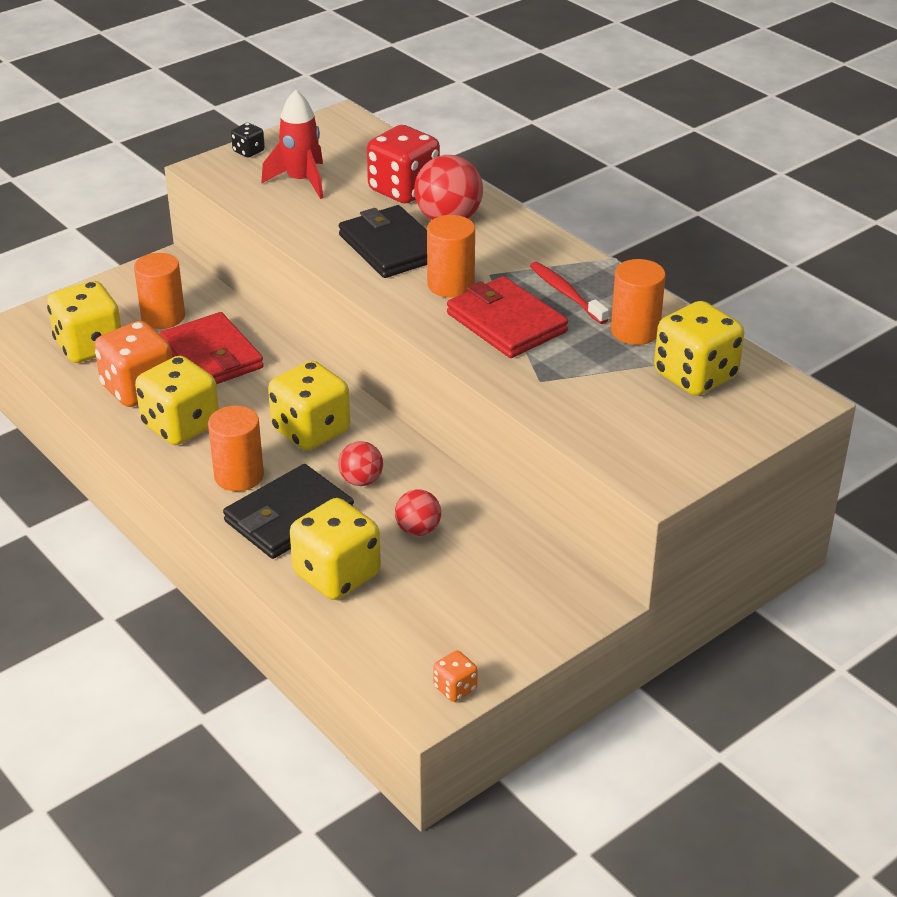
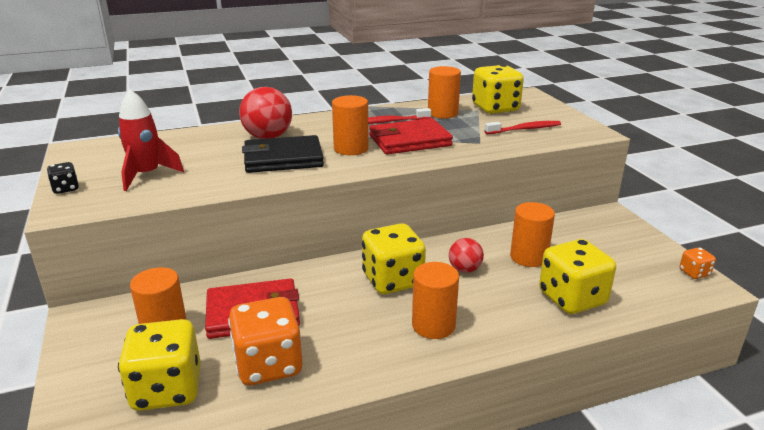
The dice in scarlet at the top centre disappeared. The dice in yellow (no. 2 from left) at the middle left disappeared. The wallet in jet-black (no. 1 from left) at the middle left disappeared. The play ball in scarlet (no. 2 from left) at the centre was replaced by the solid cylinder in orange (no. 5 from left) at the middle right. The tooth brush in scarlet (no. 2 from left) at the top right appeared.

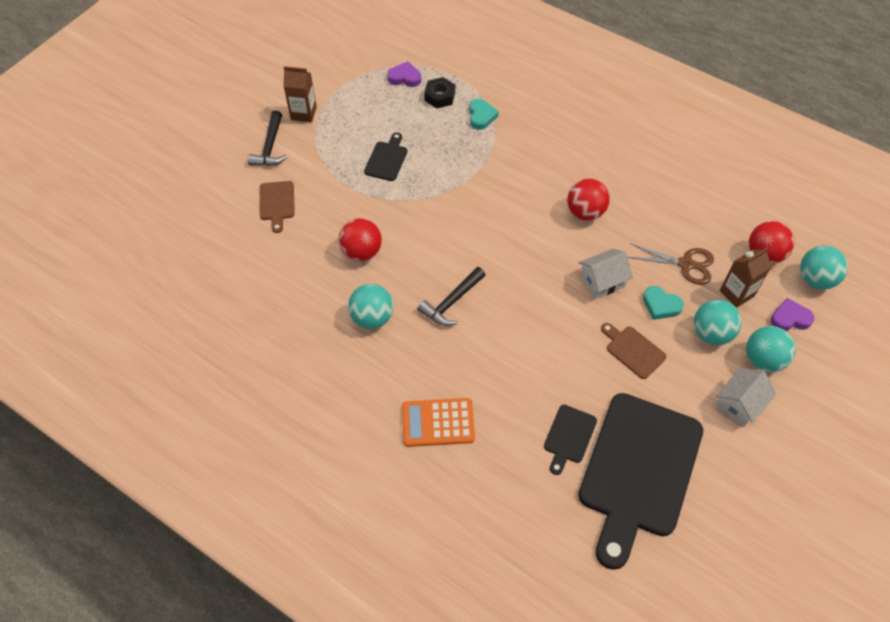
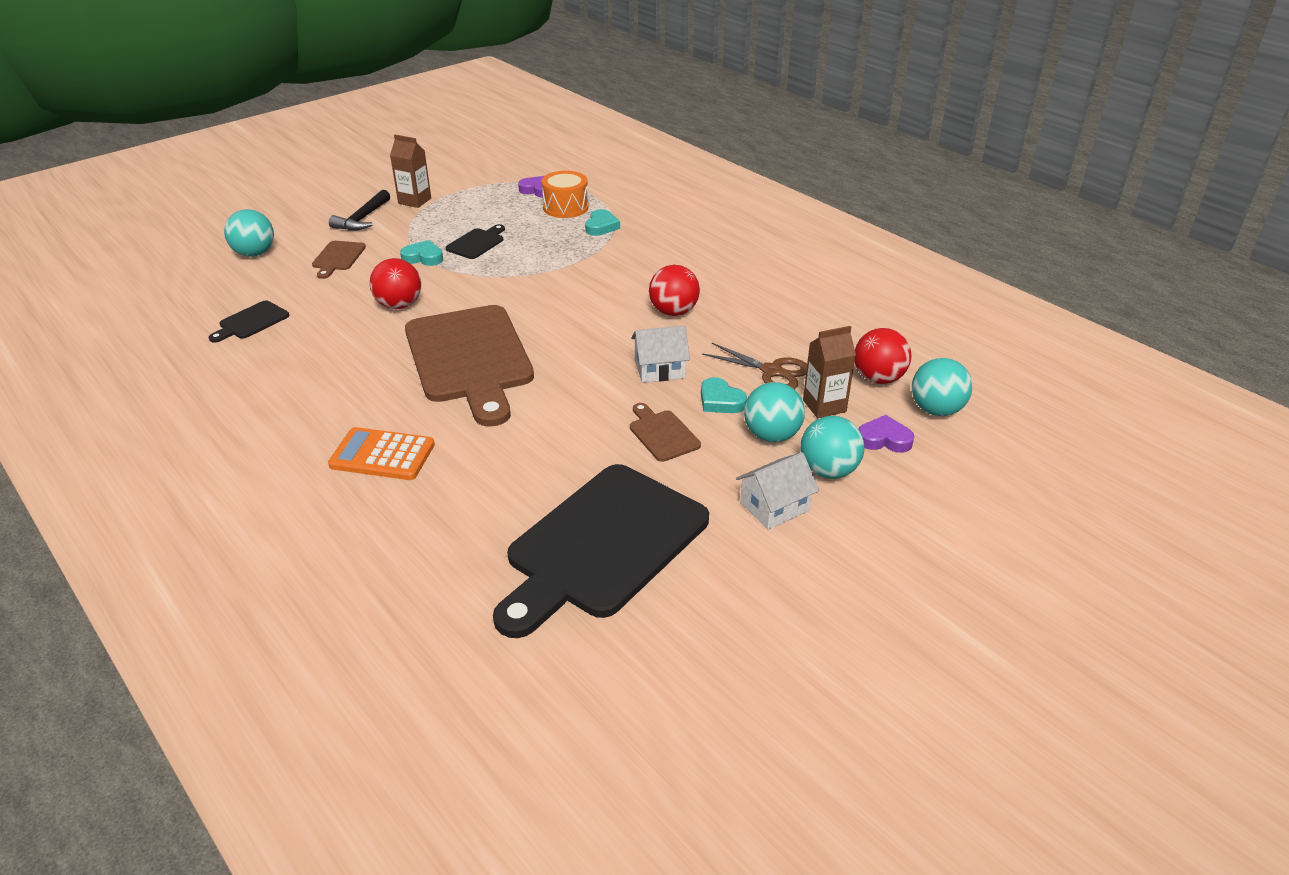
The hex nut in jet-black at the top centre was replaced by the drum in orange at the top centre. The hammer in jet-black (no. 2 from left) at the centre was replaced by the chopping board in russet (no. 2 from left) at the centre. The play ball in aqua (no. 1 from left) moved from the centre to the top left. The chopping board in jet-black (no. 2 from left in the first image) moved from the bottom centre to the middle left. The heart shape in aqua (no. 1 from left) at the top left appeared.

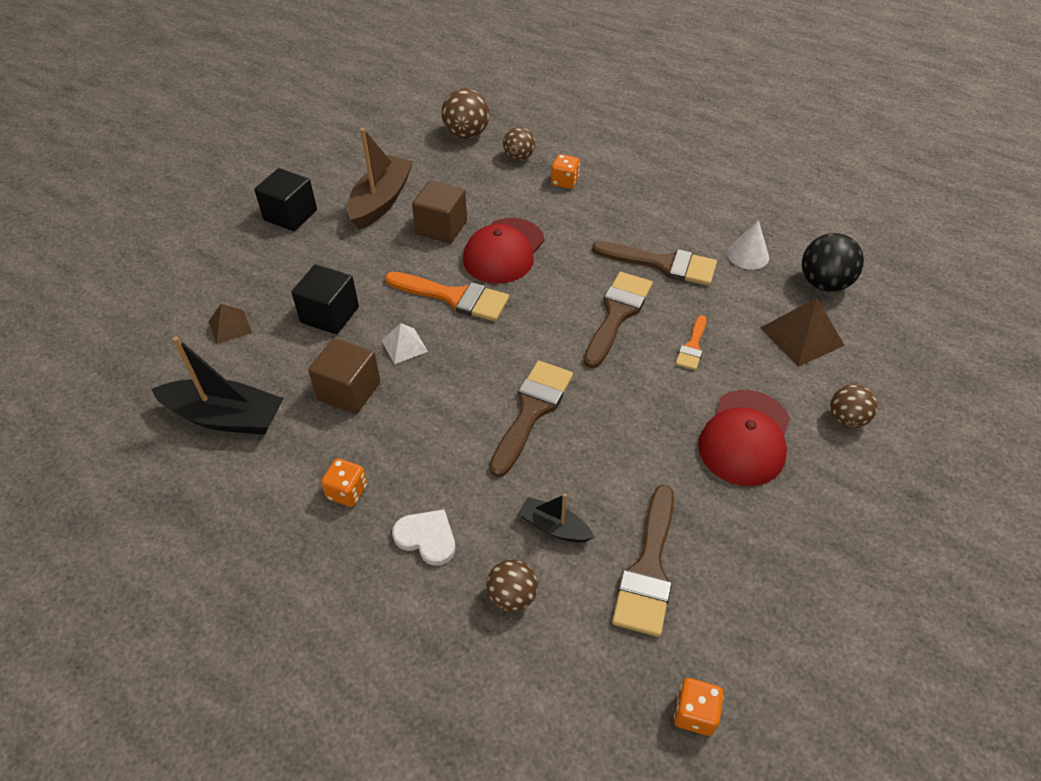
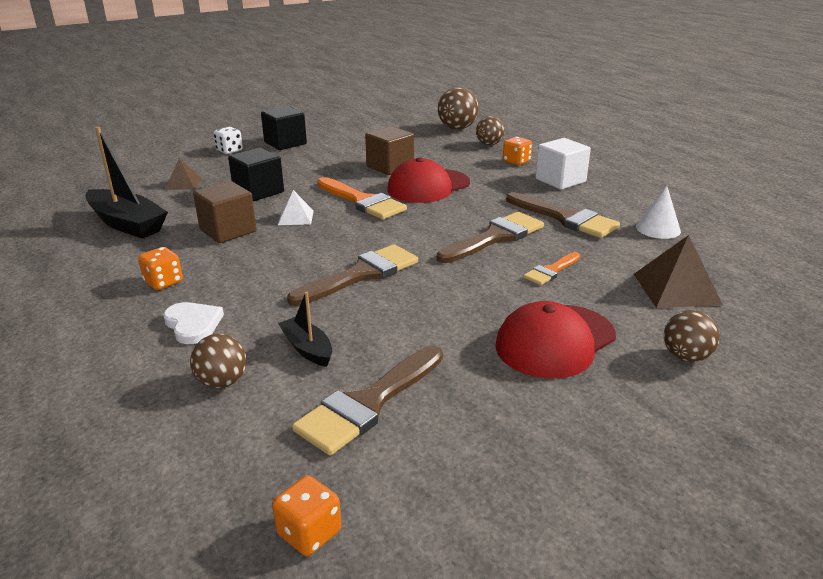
The boat in russet at the top centre disappeared. The play ball in jet-black at the middle right disappeared. The dice in pure white at the top left appeared. The cube in pure white at the top right appeared.

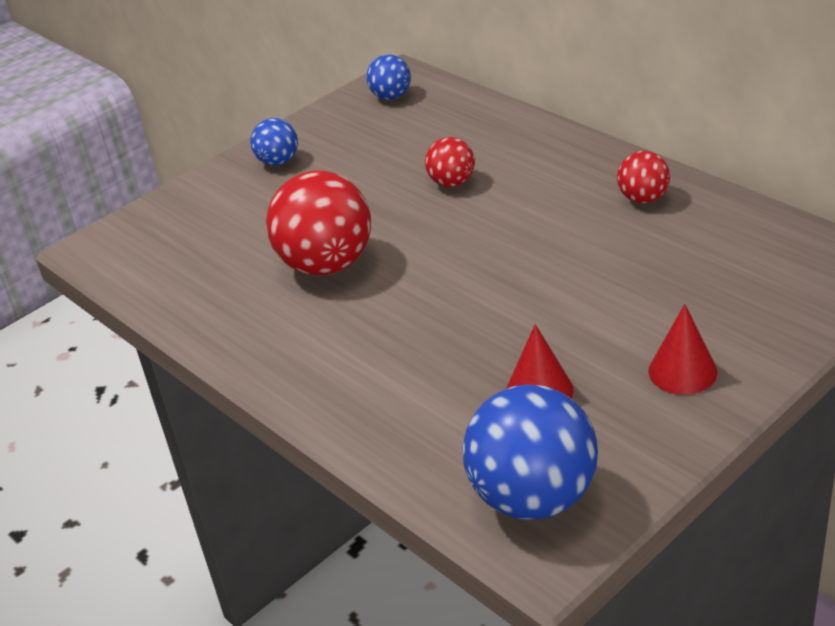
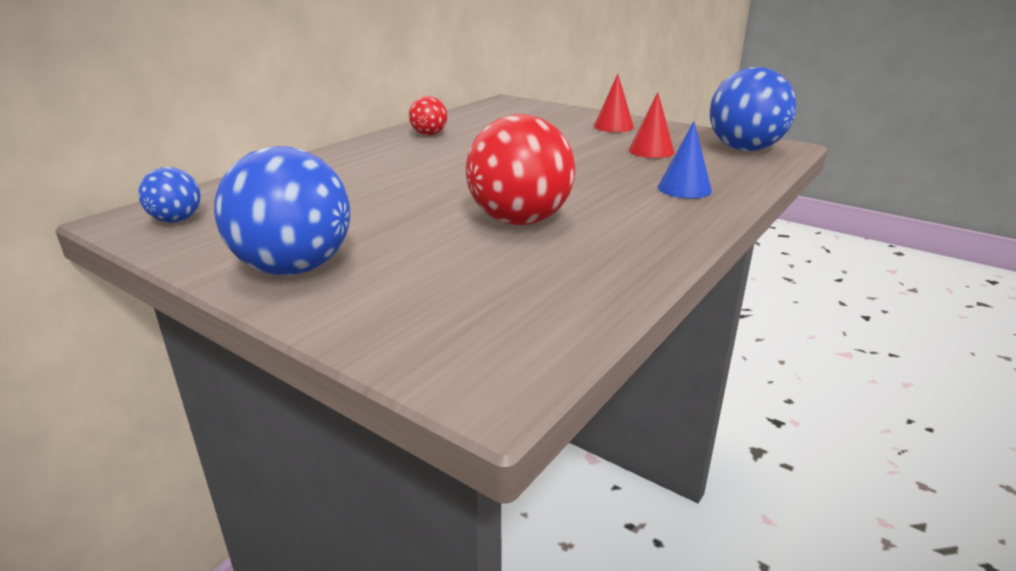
The play ball in cobalt (no. 1 from left in the first image) at the top left changed to 1.93 times the size. The play ball in scarlet (no. 2 from left) at the top centre disappeared. The solid cone in cobalt at the top right appeared.

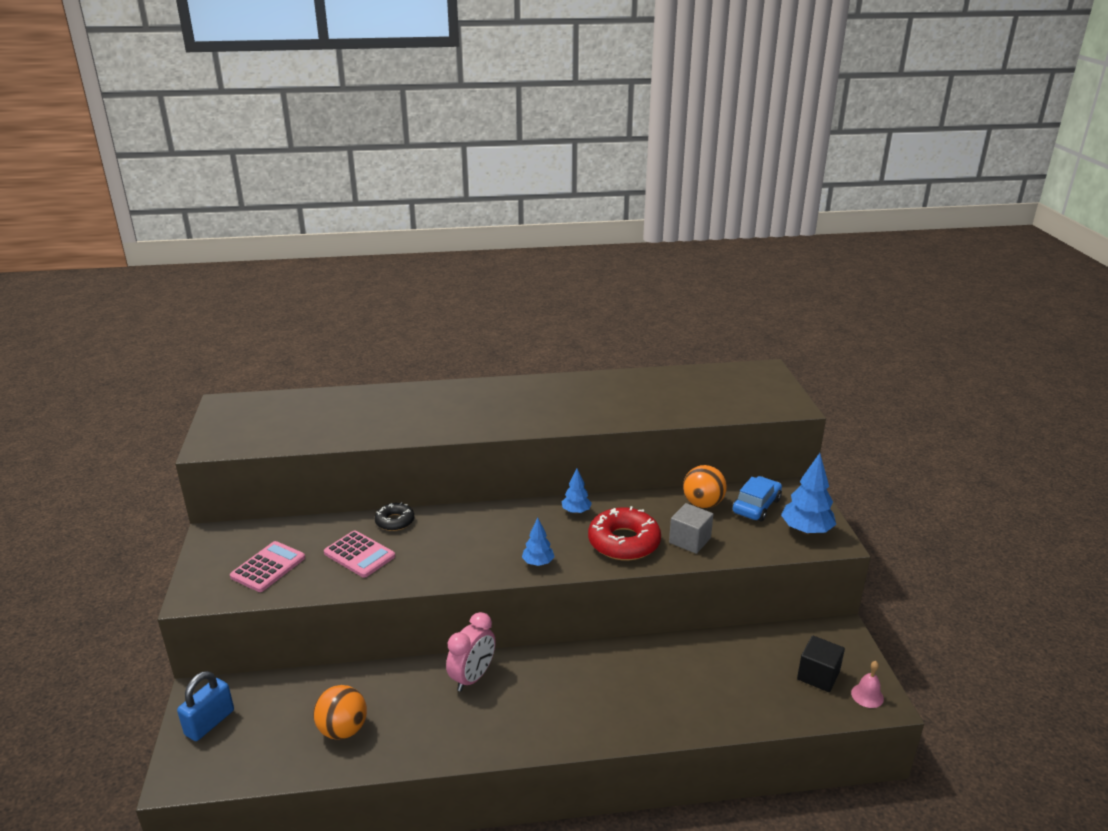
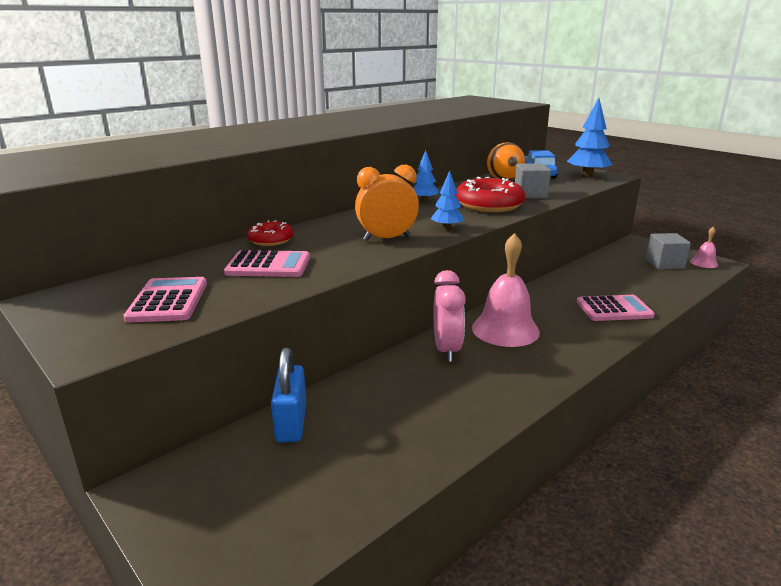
The glazed donut in jet-black at the centre became the glazed donut in scarlet (no. 1 from left) at the centre. The cube in jet-black at the bottom right became the cube in grey (no. 2 from left) at the middle right. The lock in cobalt moved from the bottom left to the bottom centre. The play ball in orange (no. 1 from left) at the bottom left disappeared. The alarm clock in orange at the centre appeared. The school bell in rose-pink (no. 1 from left) at the centre appeared. The pocket calculator in rose-pink (no. 3 from left) at the middle right appeared.

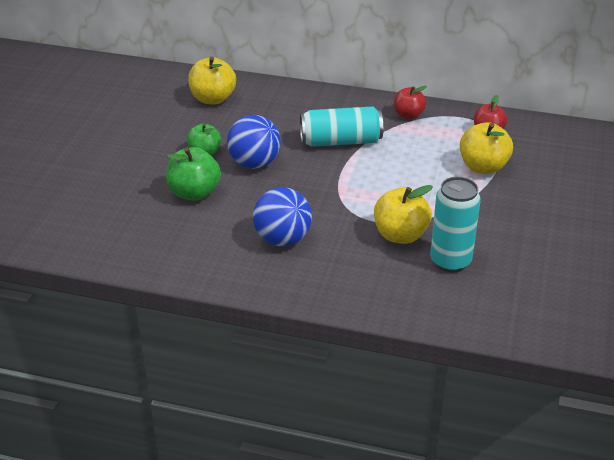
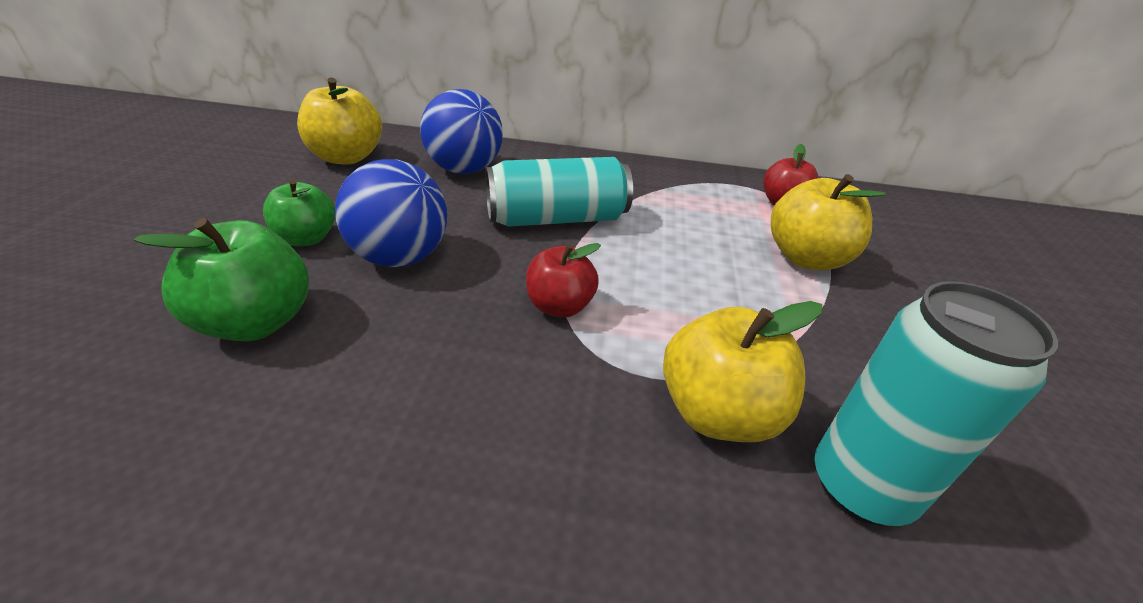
The apple fruit in scarlet (no. 1 from left) moved from the top right to the centre. The play ball in cobalt (no. 2 from left) moved from the centre to the top centre.

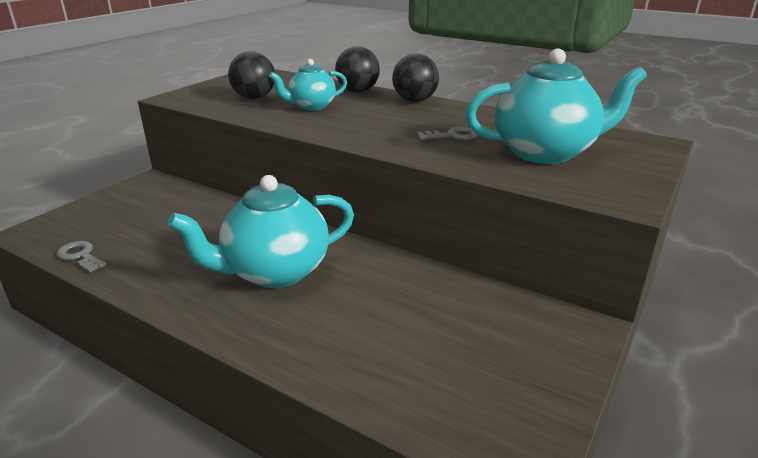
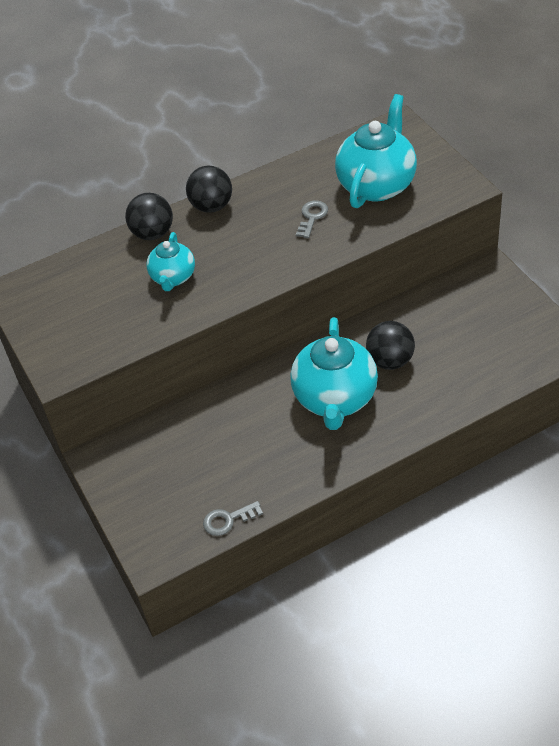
The play ball in jet-black (no. 1 from left in the first image) moved from the top left to the middle right.

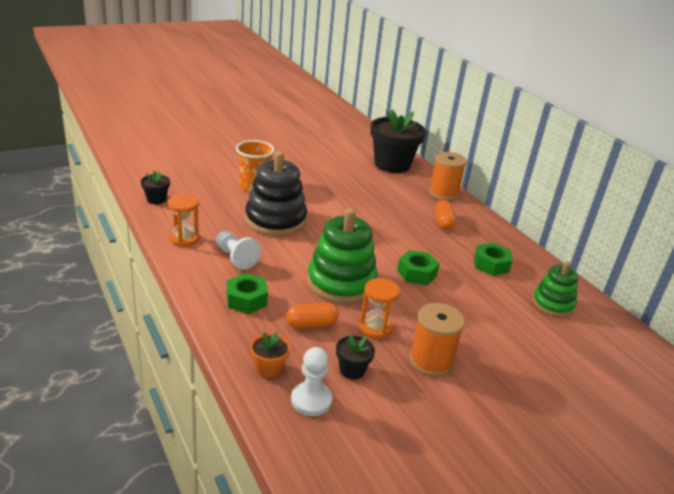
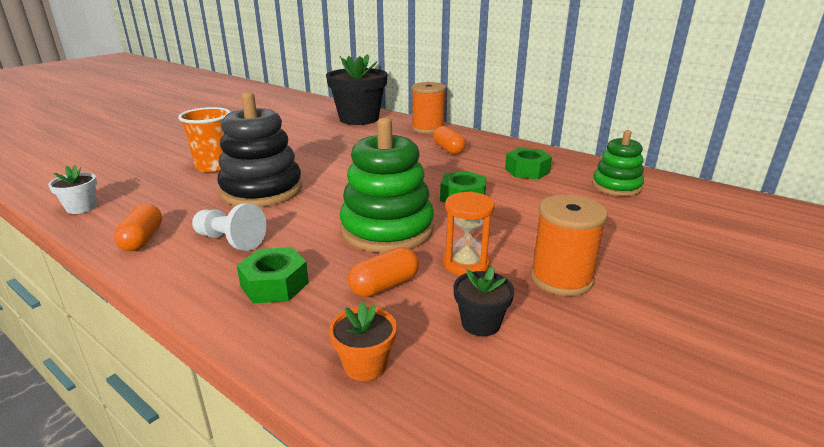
The potted plant in jet-black (no. 1 from left) at the middle left became the potted plant in pure white at the middle left. The sandglass in orange (no. 1 from left) at the middle left was replaced by the capsule in orange (no. 1 from left) at the middle left. The pawn in pure white (no. 2 from left) at the bottom centre disappeared.

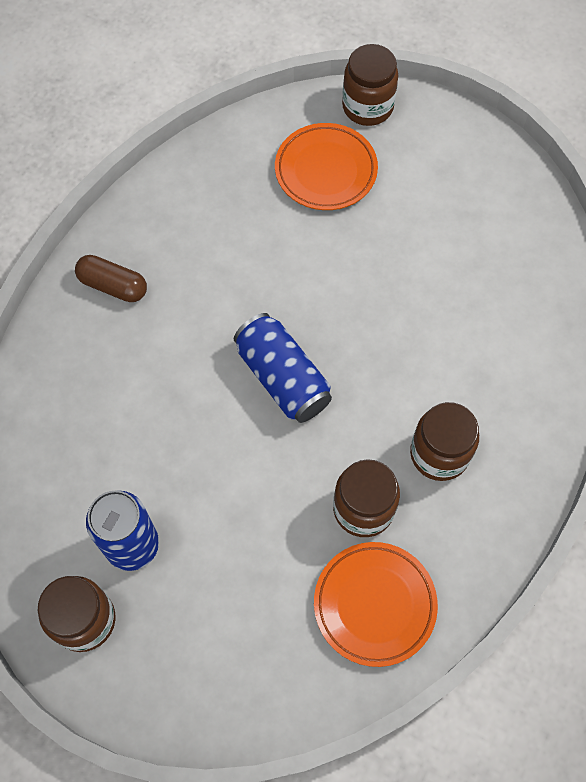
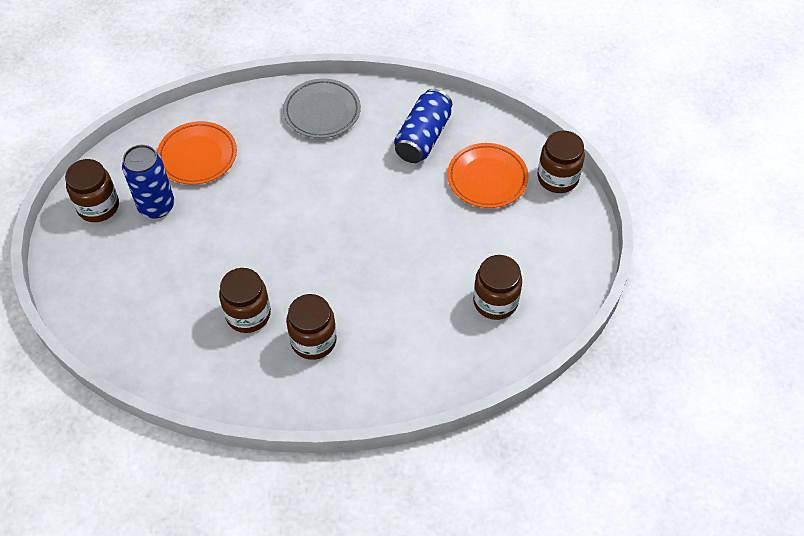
The capsule in russet at the middle left was replaced by the dinner plate in grey at the top centre. The can in cobalt (no. 2 from left) moved from the centre to the top centre. The dinner plate in orange (no. 2 from left in the first image) moved from the bottom centre to the top left. The preserve jar in russet (no. 4 from left) at the centre appeared.

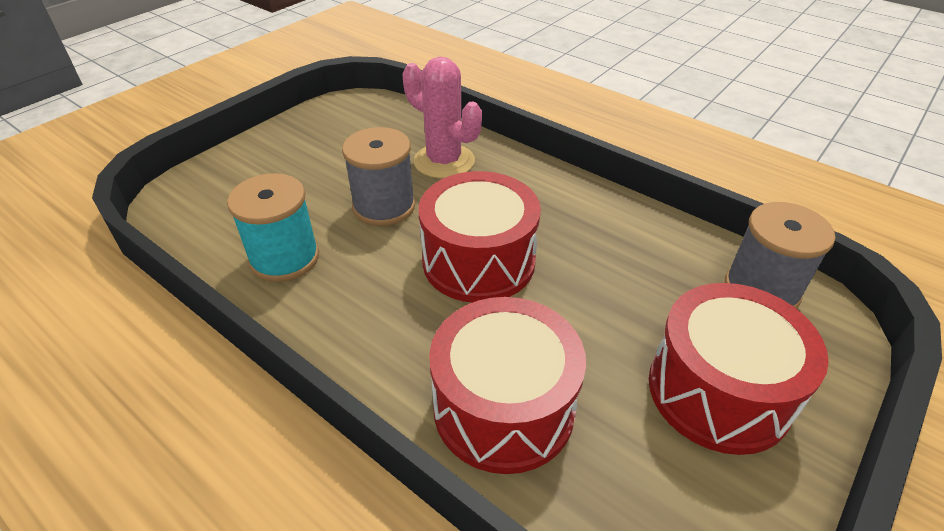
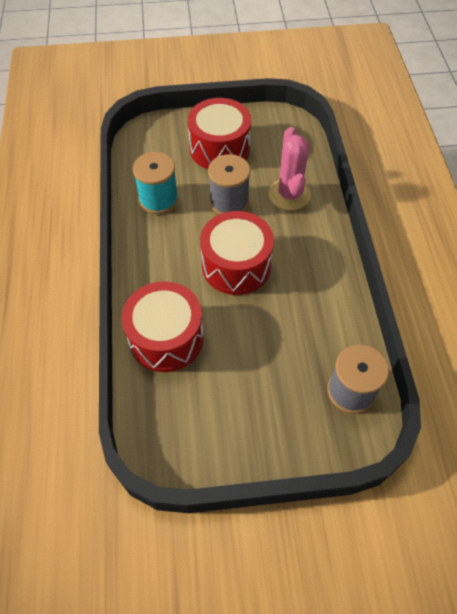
The drum in scarlet (no. 3 from left in the first image) moved from the bottom right to the top centre.

